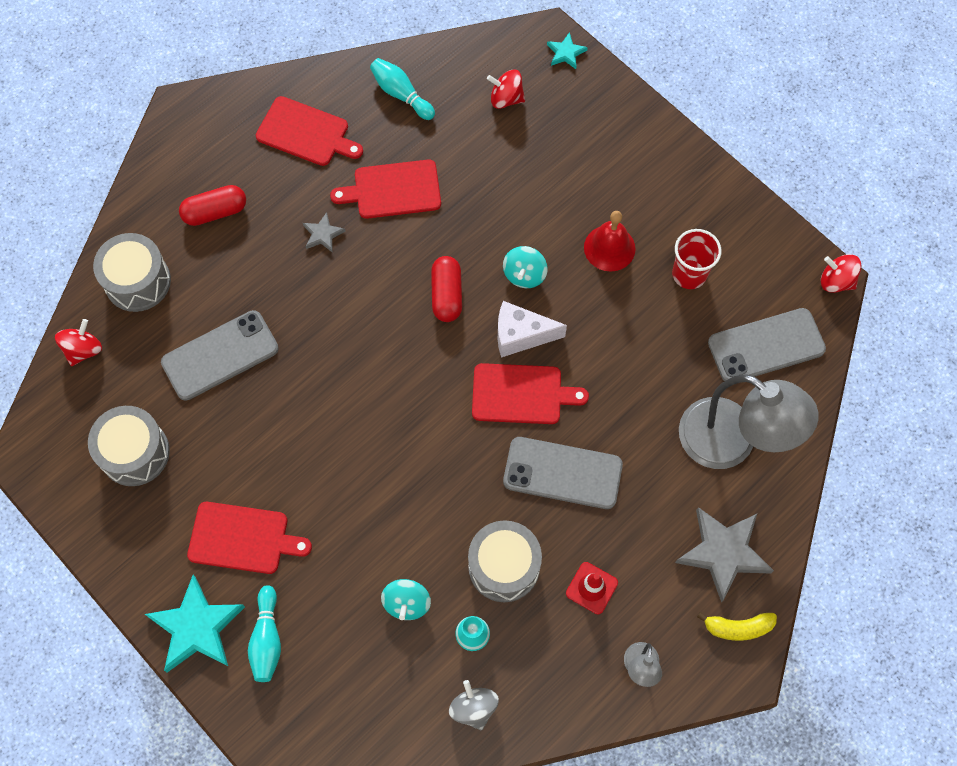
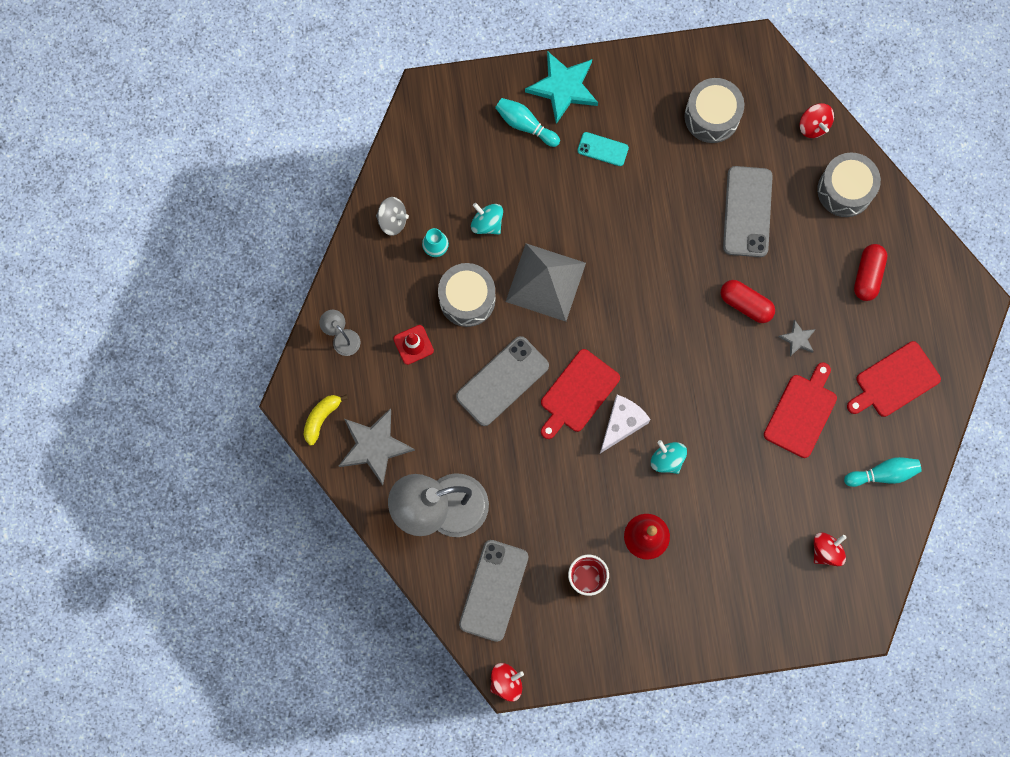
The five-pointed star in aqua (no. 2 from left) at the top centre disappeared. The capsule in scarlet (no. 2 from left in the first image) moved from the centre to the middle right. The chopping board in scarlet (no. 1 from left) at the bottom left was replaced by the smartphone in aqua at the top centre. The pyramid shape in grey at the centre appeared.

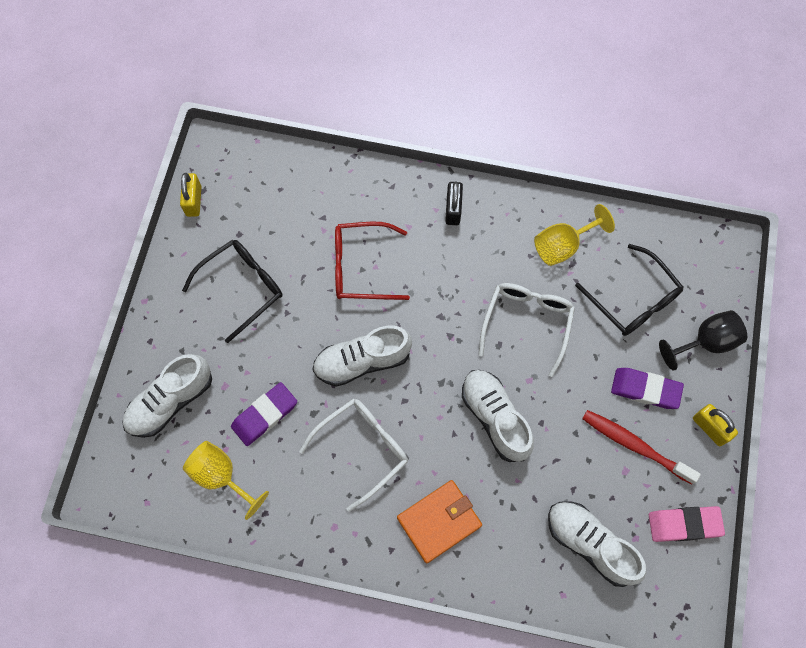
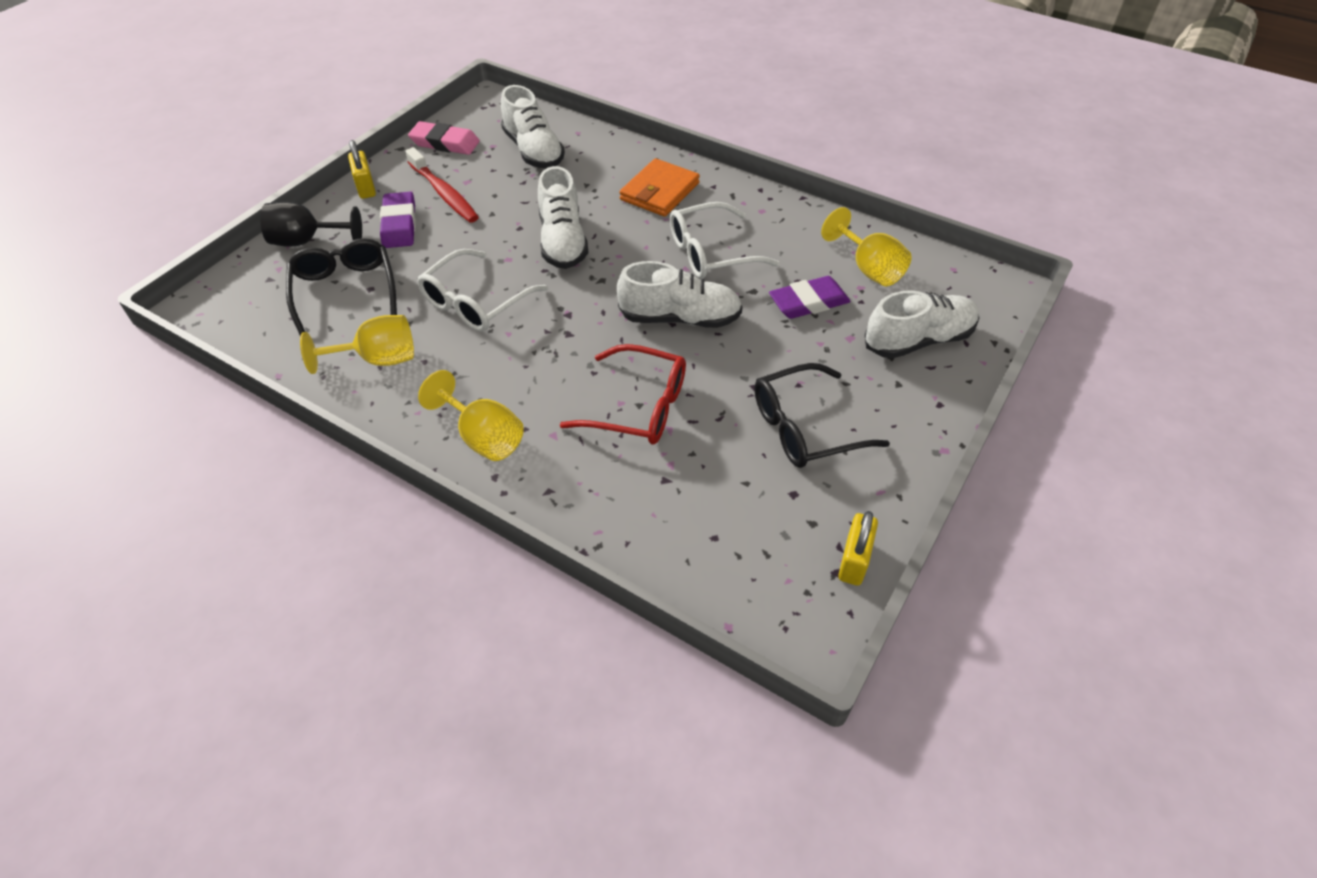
The lock in jet-black at the top centre was replaced by the chalice in yellow (no. 2 from left) at the centre. The pencil eraser in violet (no. 2 from left in the first image) at the middle right turned 45 degrees clockwise. The wallet in orange at the bottom centre turned 45 degrees counterclockwise.

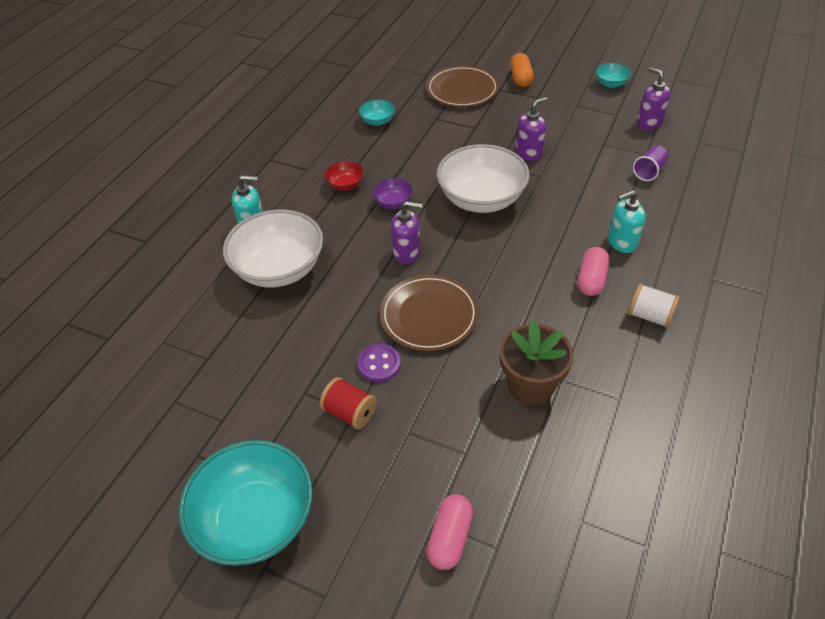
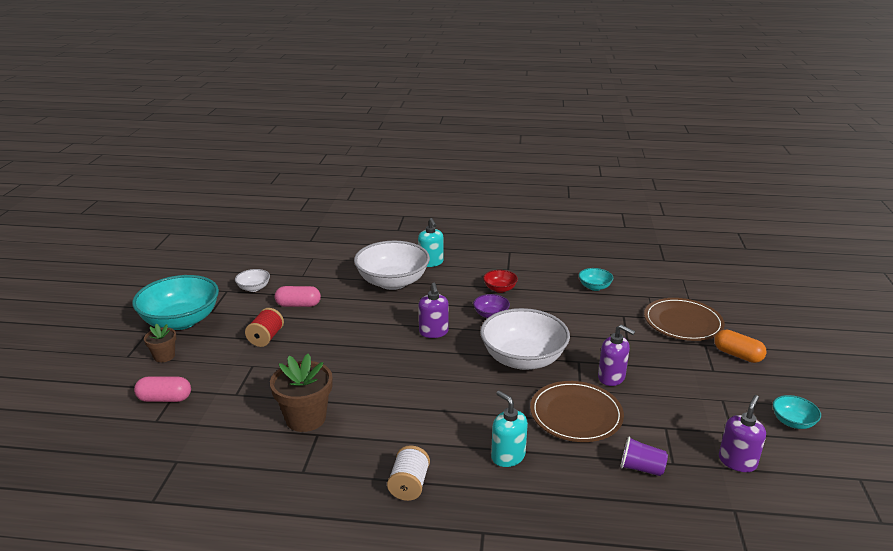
The capsule in orange at the top centre turned 60 degrees clockwise. The capsule in rose-pink (no. 2 from left) moved from the middle right to the centre. The dinner plate in russet (no. 1 from left) moved from the centre to the bottom centre. The button in violet at the centre disappeared. The bowl in pure white (no. 1 from left) at the middle left appeared. The potted plant in russet (no. 1 from left) at the middle left appeared.

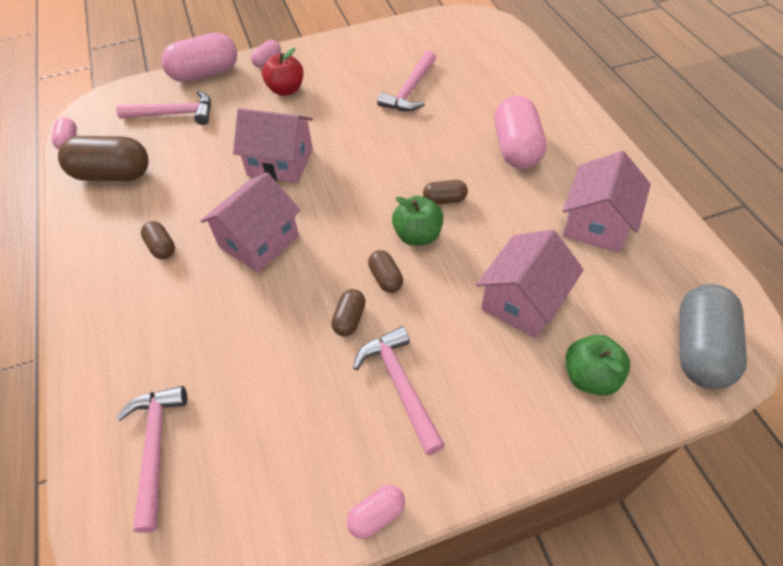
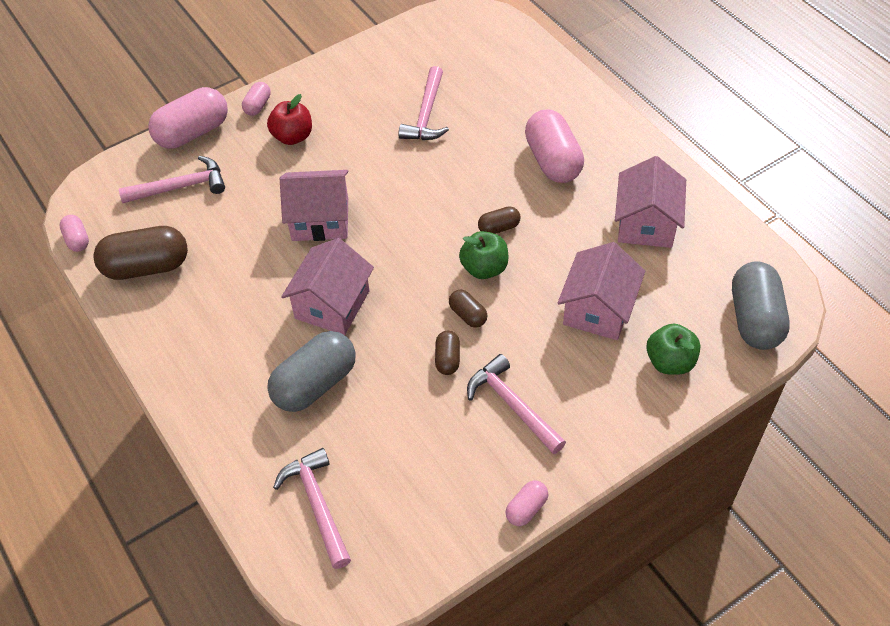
The capsule in russet (no. 2 from left) at the middle left disappeared. The capsule in grey (no. 1 from left) at the centre appeared.

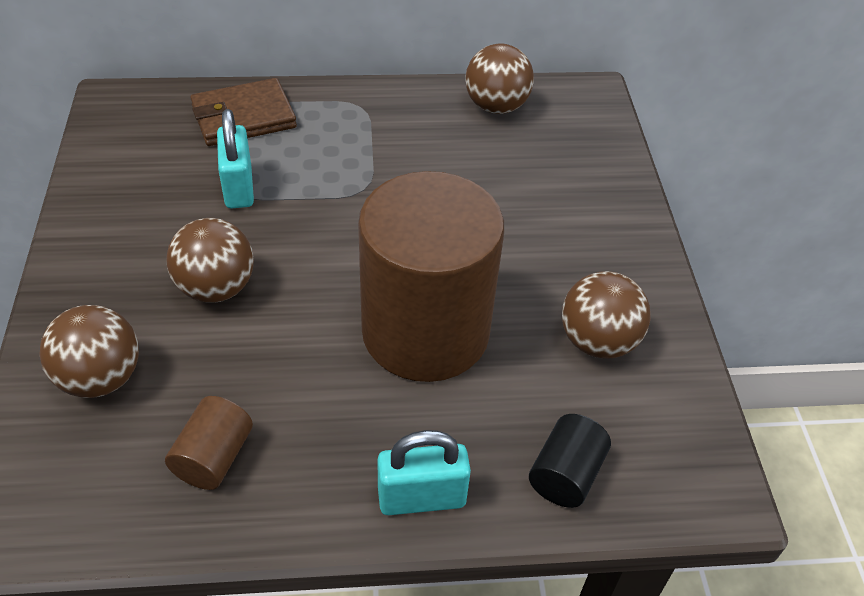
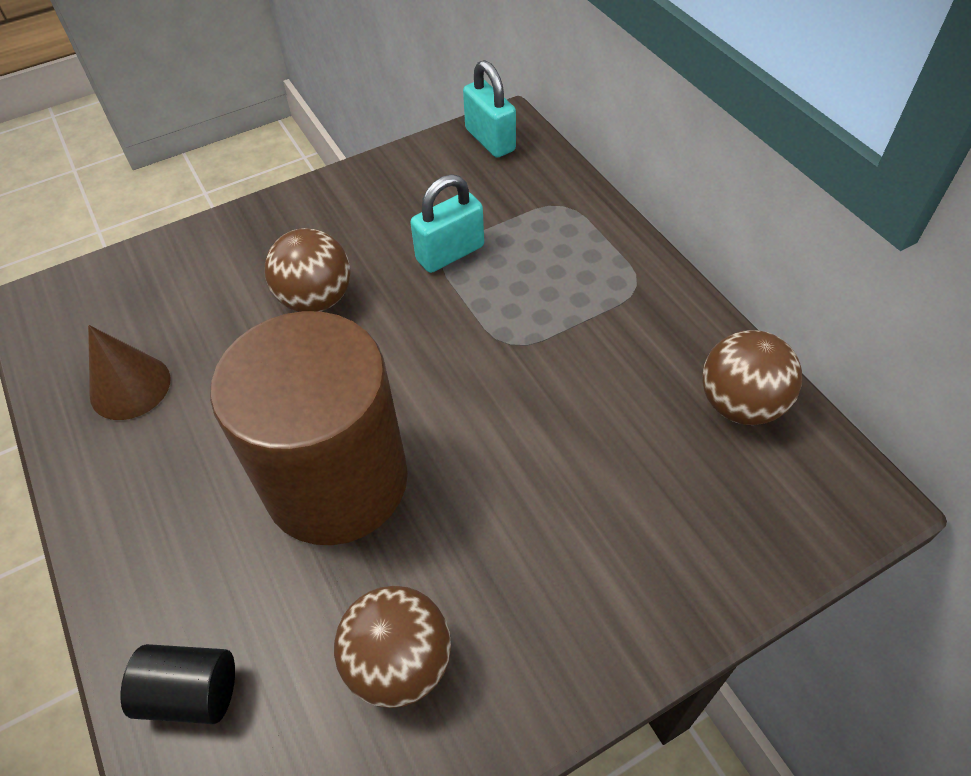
The wallet in russet at the top left disappeared. The play ball in russet (no. 1 from left) at the middle left disappeared. The solid cylinder in russet (no. 1 from left) at the bottom left was replaced by the solid cone in russet at the middle left. The lock in aqua (no. 2 from left) moved from the bottom centre to the top centre.

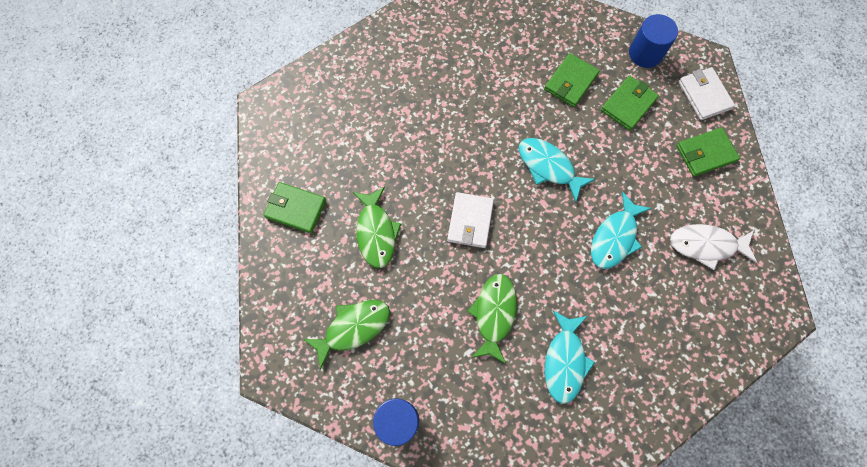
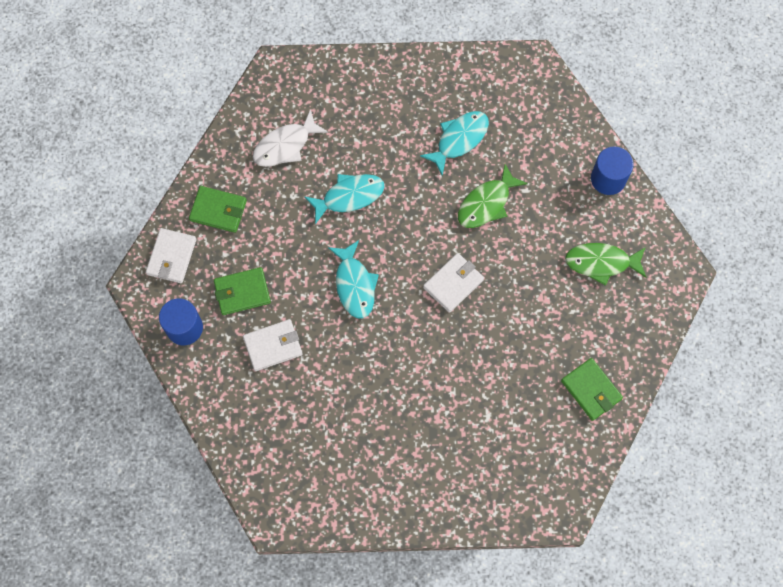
The wallet in emerald (no. 2 from left) at the top centre became the wallet in pure white (no. 2 from left) at the centre. The fish figure in emerald (no. 2 from left) at the centre disappeared. The fish figure in pure white at the middle right turned 105 degrees clockwise.

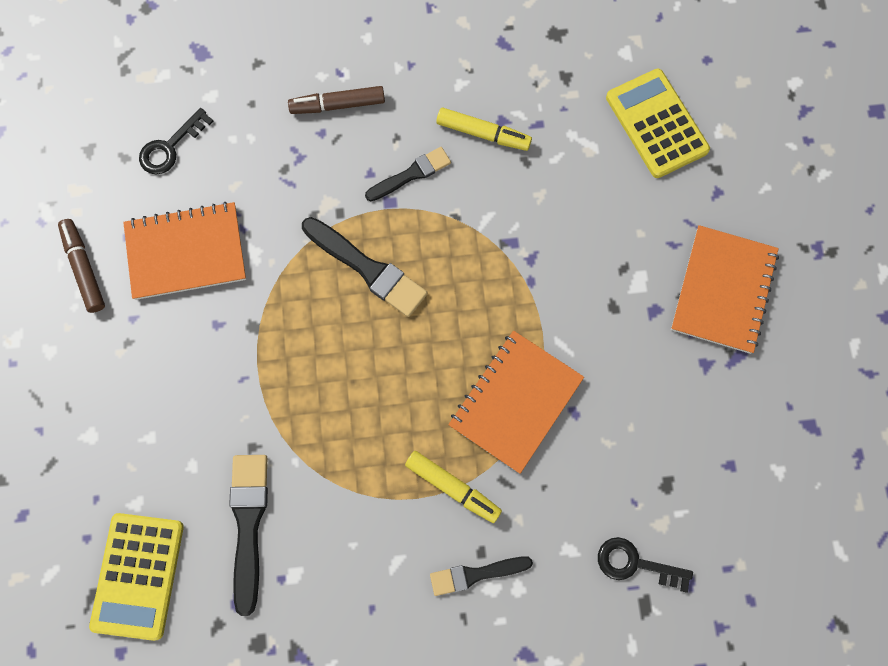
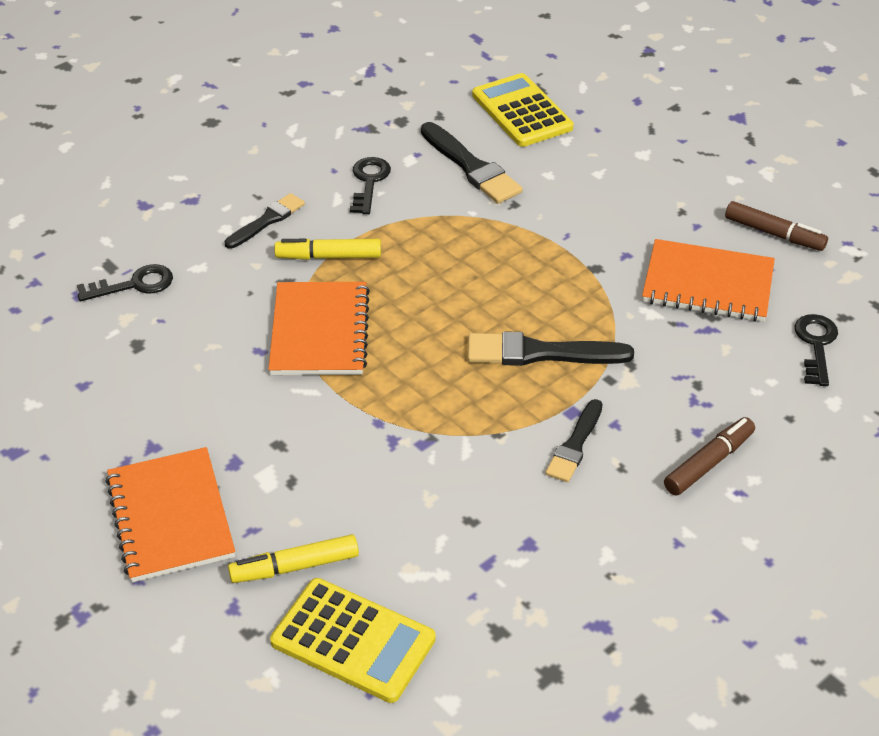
The felt pen in yellow (no. 2 from left in the first image) moved from the top centre to the bottom centre. The notepad in orange (no. 1 from left in the first image) at the middle left turned 60 degrees clockwise. The key in jet-black (no. 2 from left) at the top centre appeared.

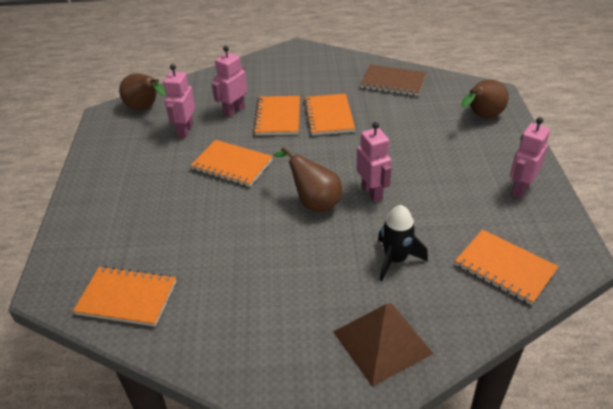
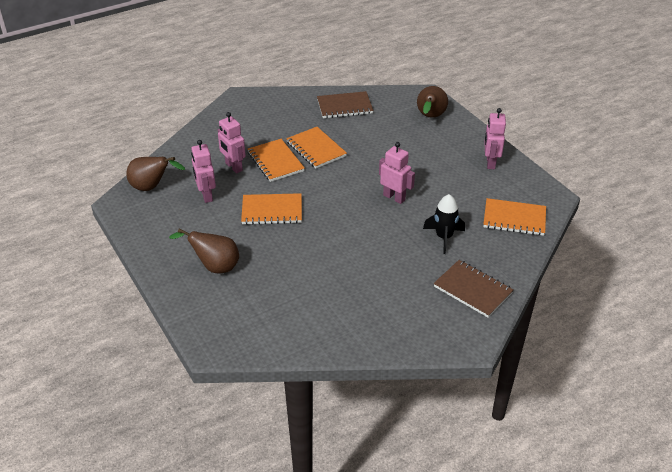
The toy robot in rose-pink (no. 2 from left) at the top centre turned 45 degrees counterclockwise. The pear in russet (no. 2 from left) moved from the centre to the middle left. The notepad in orange (no. 1 from left) at the bottom left disappeared. The pyramid shape in russet at the bottom centre was replaced by the notepad in russet (no. 2 from left) at the middle right.

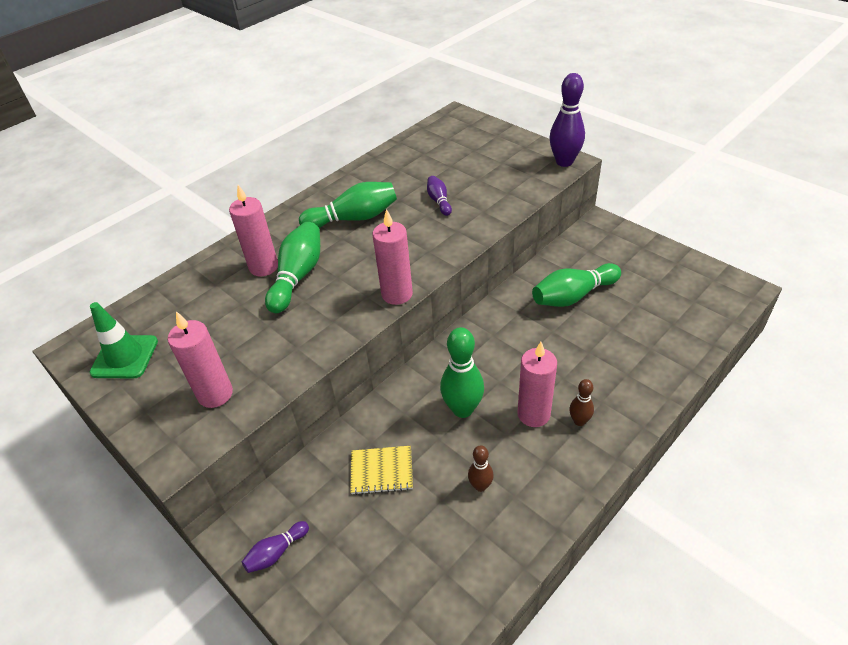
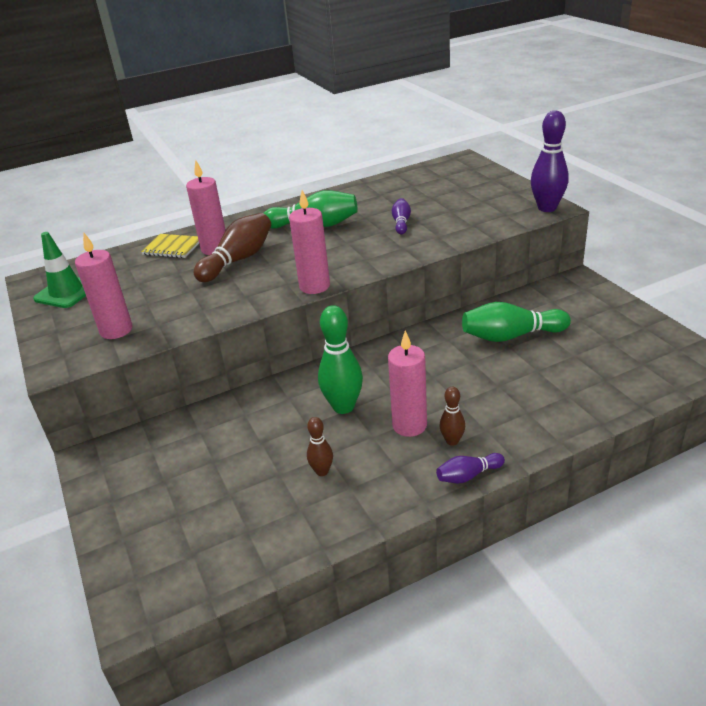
The tenpin in emerald (no. 1 from left) at the centre became the tenpin in russet (no. 1 from left) at the middle left. The notepad in yellow moved from the bottom centre to the middle left. The tenpin in violet (no. 1 from left in the first image) moved from the bottom left to the centre.

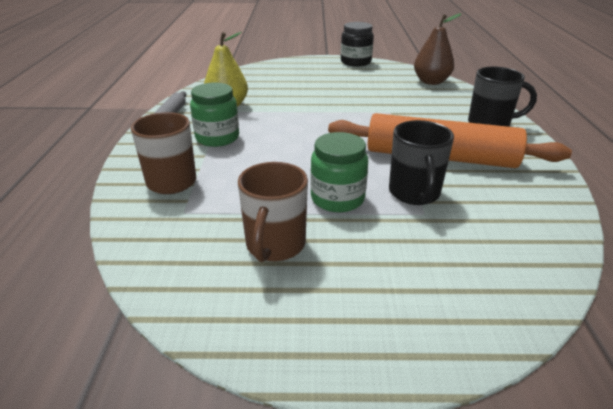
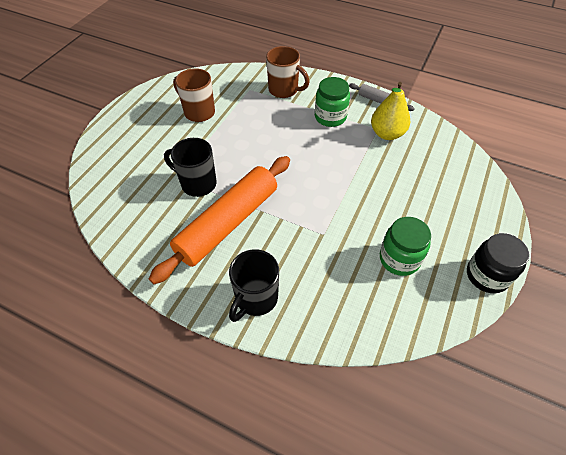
The pear in russet at the top right disappeared. The preserve jar in emerald (no. 2 from left) moved from the centre to the middle right.

